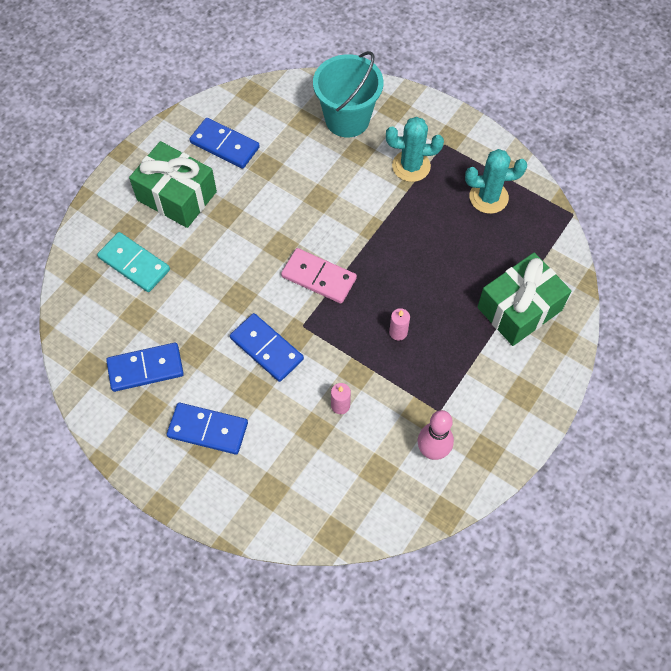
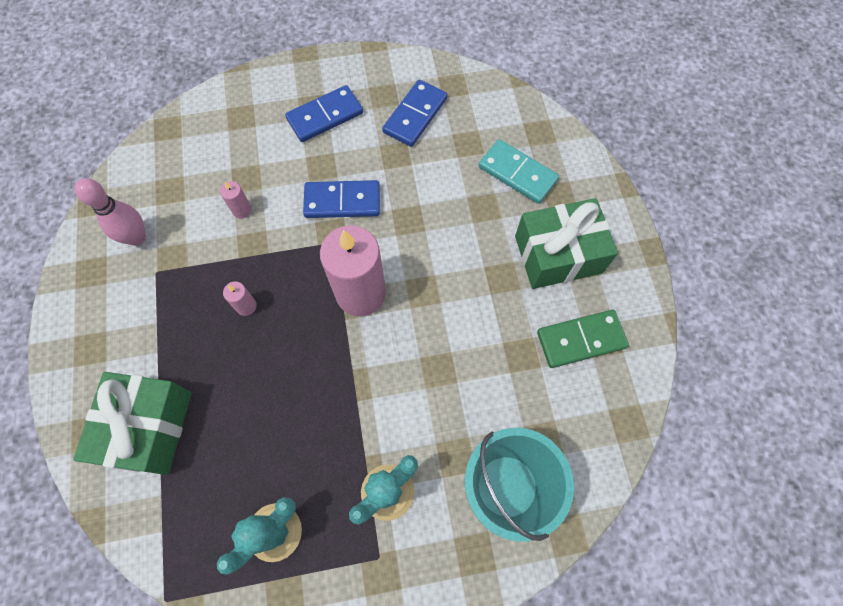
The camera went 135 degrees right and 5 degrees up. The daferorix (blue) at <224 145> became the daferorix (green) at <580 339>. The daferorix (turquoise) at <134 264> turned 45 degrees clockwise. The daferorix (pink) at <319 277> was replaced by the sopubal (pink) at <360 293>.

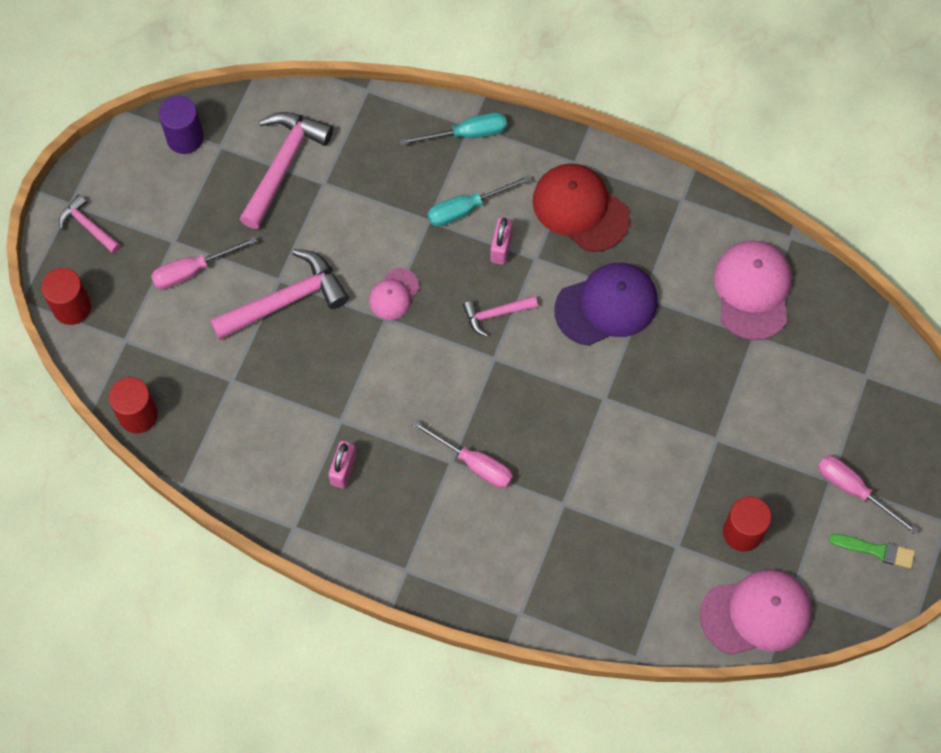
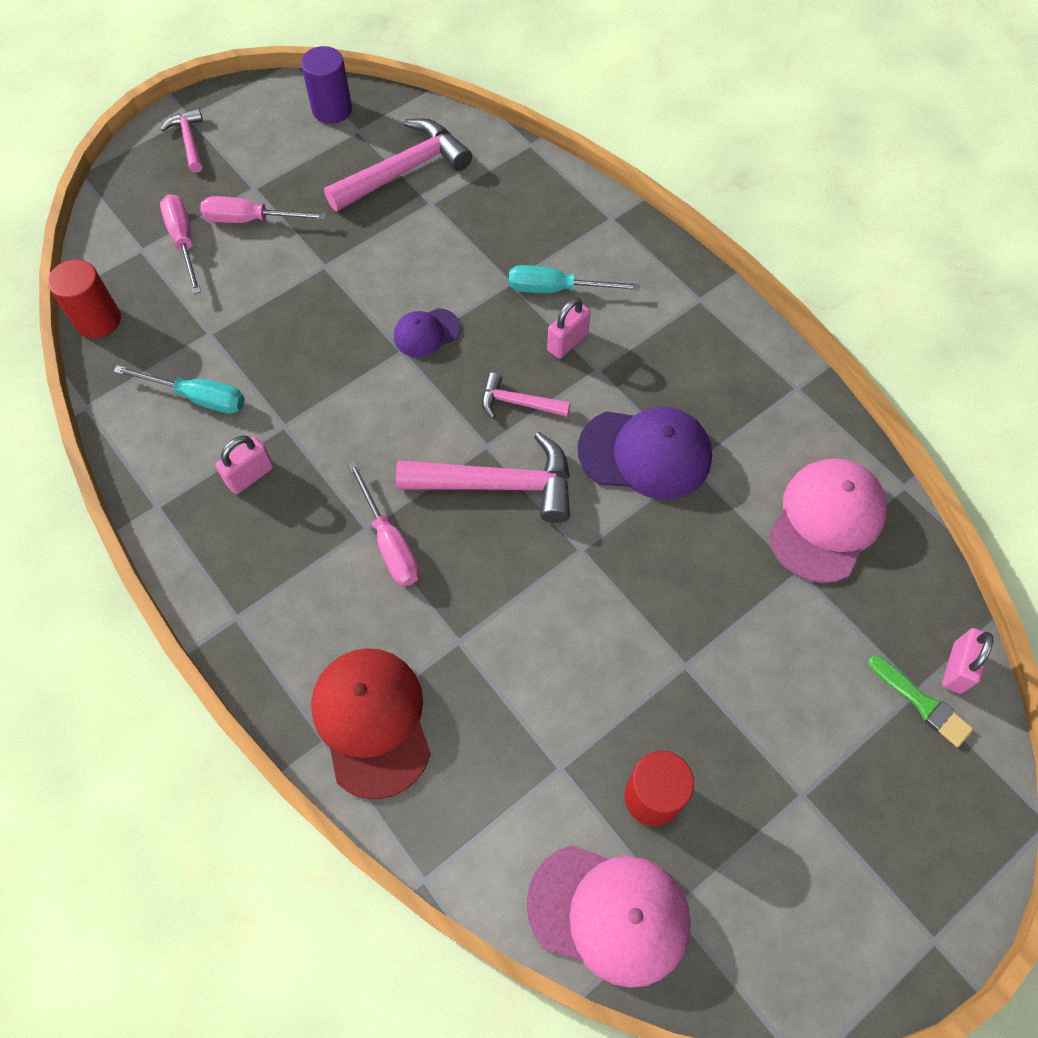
The camera went 30 degrees right and 5 degrees down. The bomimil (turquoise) moved from <467 134> to <198 397>. The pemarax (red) moved from <580 209> to <372 721>. The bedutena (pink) moved from <286 300> to <499 485>. The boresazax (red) at <72 307> disappeared. The pemarax (pink) at <394 294> became the pemarax (purple) at <426 333>. The bomimil (pink) moved from <854 490> to <184 241>. The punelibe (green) moved from <876 550> to <922 703>. The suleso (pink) at <957 668> appeared.

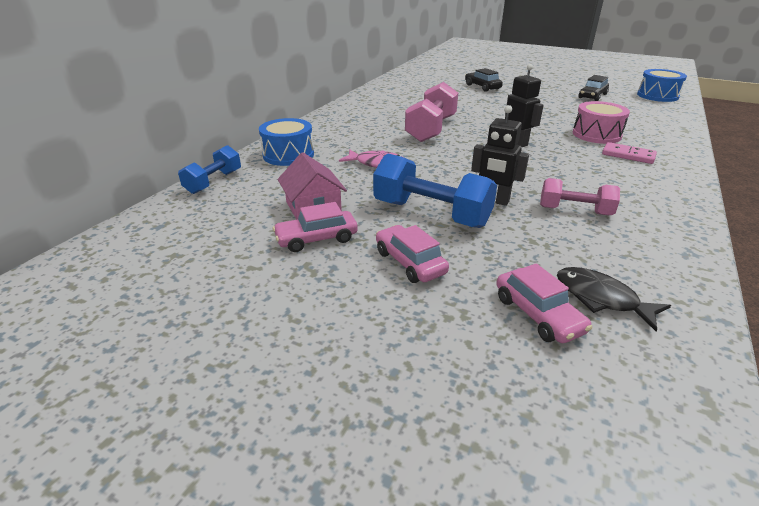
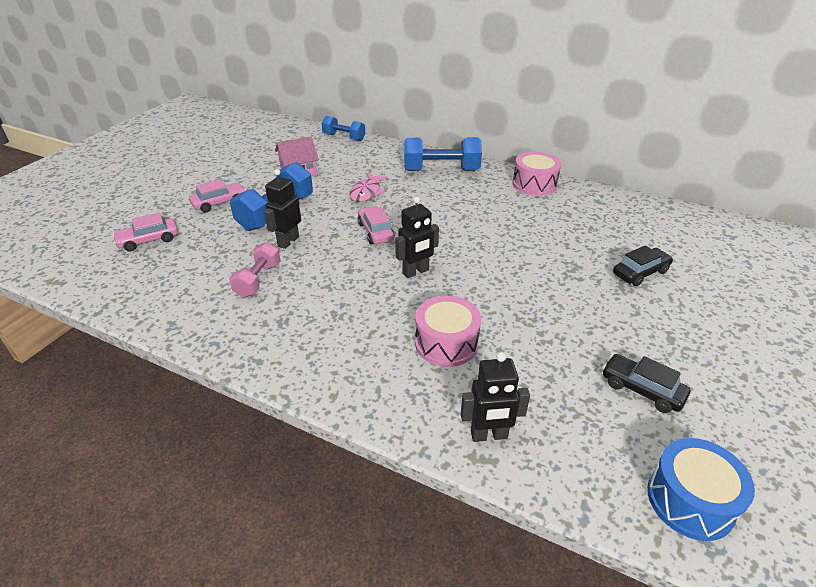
The camera went 90 degrees right and 5 degrees up. The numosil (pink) at <431 129> disappeared. The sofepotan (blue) at <288 155> disappeared. The daferorix (pink) at <628 155> disappeared. The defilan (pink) moved from <316 239> to <375 232>. The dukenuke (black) at <601 298> disappeared. The numosil (blue) at <441 170> appeared. The sofepotan (pink) at <534 184> appeared. The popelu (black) at <489 435> appeared.

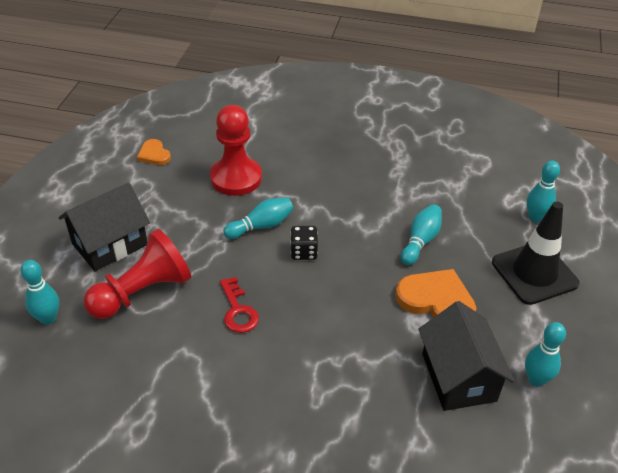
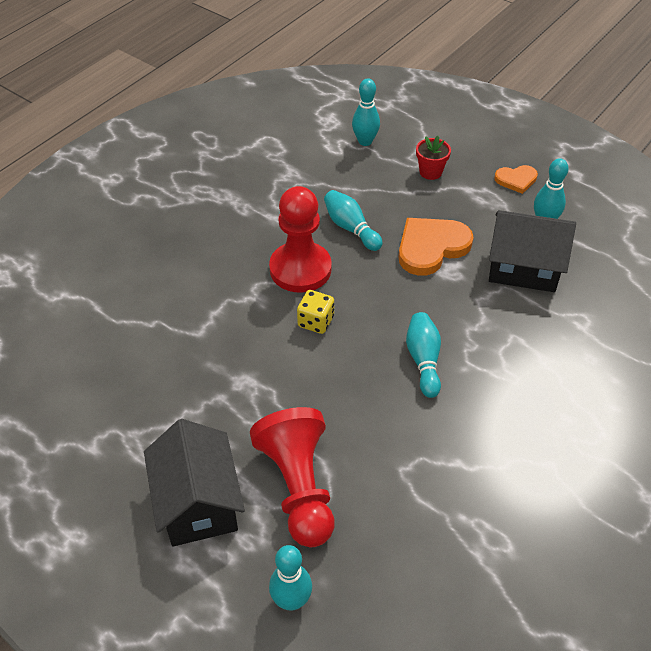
The camera went 65 degrees left and 5 degrees up. The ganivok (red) moved from <236 178> to <300 269>. The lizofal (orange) moved from <154 154> to <516 180>. The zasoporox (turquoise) moved from <261 226> to <423 360>. The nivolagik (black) at <534 273> was replaced by the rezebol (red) at <430 172>. The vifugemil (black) at <304 252> became the vifugemil (yellow) at <316 321>. The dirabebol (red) at <238 310> disappeared.

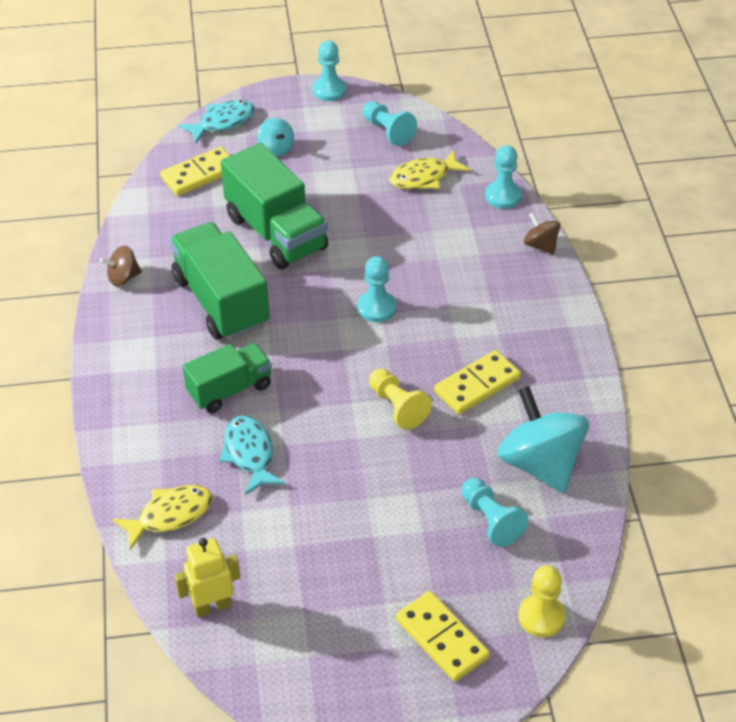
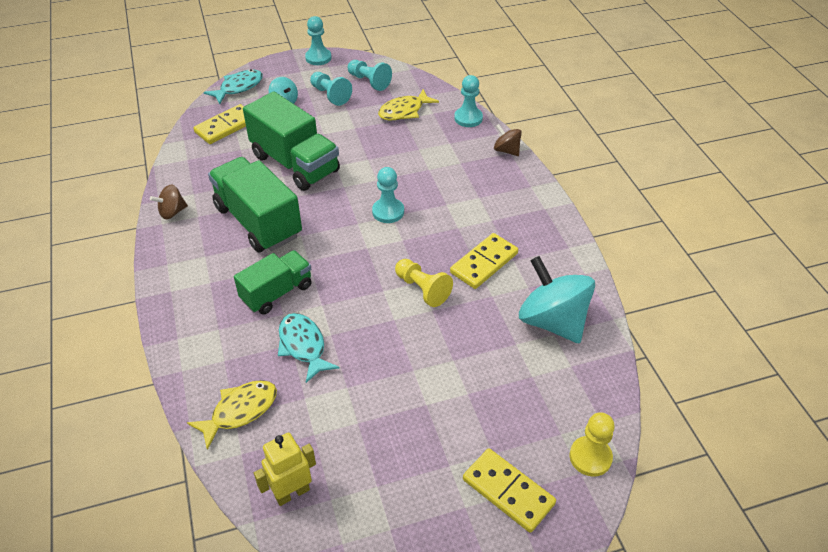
The camera went 10 degrees left and 0 degrees up. The ganivok (turquoise) moved from <491 520> to <330 95>.

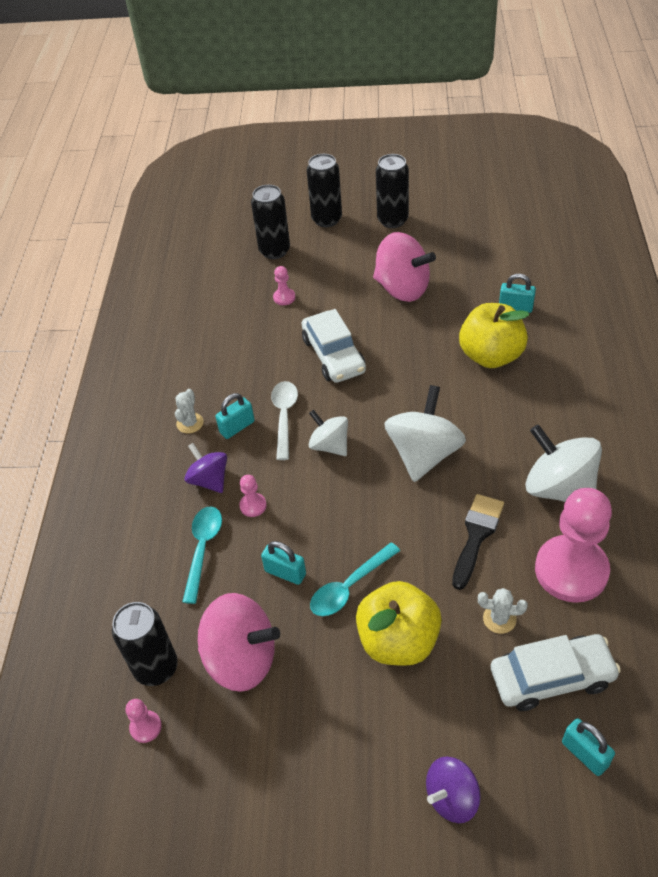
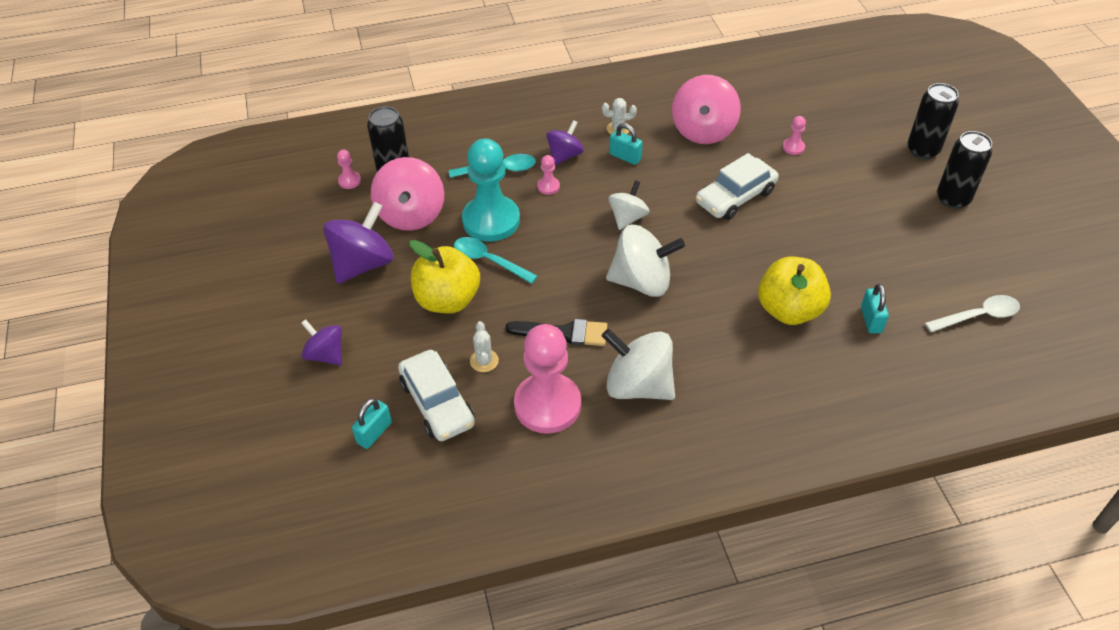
The camera went 70 degrees right and 0 degrees up. The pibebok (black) at <274 251> disappeared. The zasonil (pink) moved from <402 288> to <703 131>. The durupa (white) moved from <284 417> to <978 316>. The zasonil (white) at <559 488> turned 90 degrees counterclockwise. The suleso (turquoise) at <285 573> was replaced by the ganivok (turquoise) at <491 220>. The zasonil (purple) at <363 264> appeared.

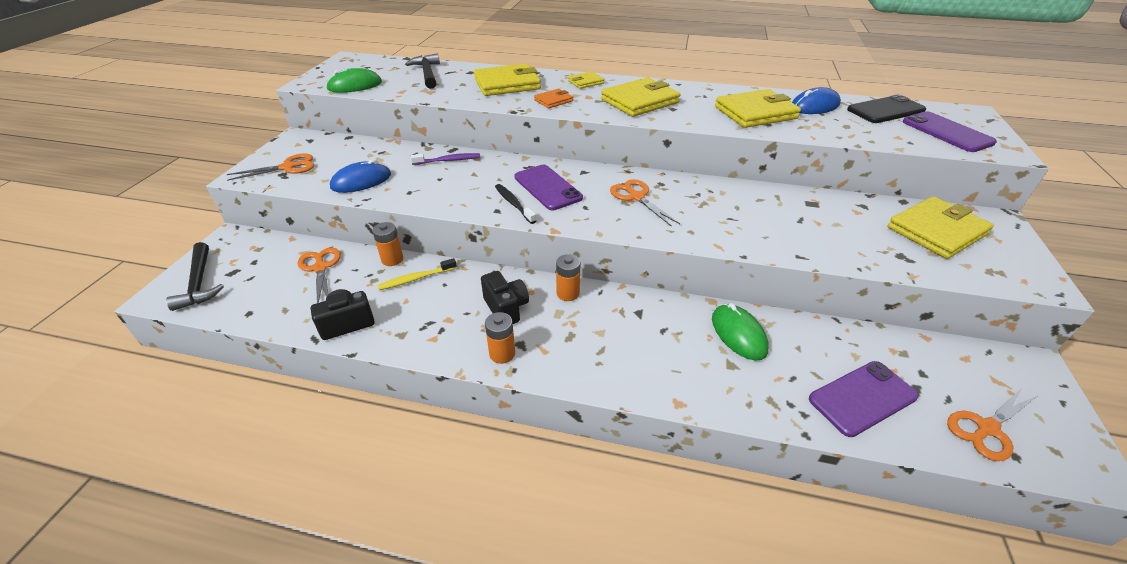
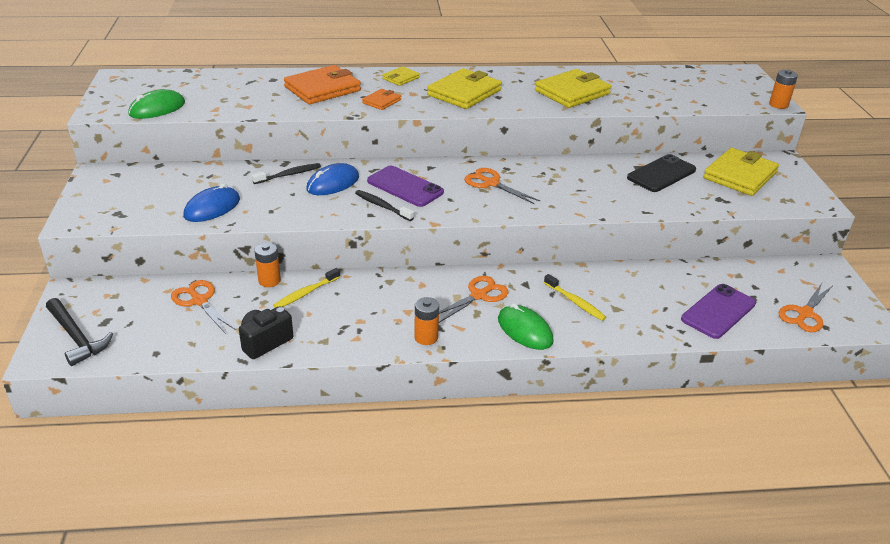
The camera went 20 degrees left and 5 degrees down. The bedutena (black) at <427 73> disappeared. The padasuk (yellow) at <507 84> became the padasuk (orange) at <322 89>. The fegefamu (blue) moved from <814 106> to <333 183>. The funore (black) moved from <885 110> to <661 174>. The funore (purple) at <947 132> disappeared. The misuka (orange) moved from <288 167> to <479 295>. The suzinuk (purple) at <448 160> became the suzinuk (black) at <289 175>. The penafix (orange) moved from <568 293> to <778 105>. The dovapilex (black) at <506 308> disappeared. The fegefamu (green) moved from <738 334> to <525 330>. The suzinuk (yellow) at <575 302> appeared.

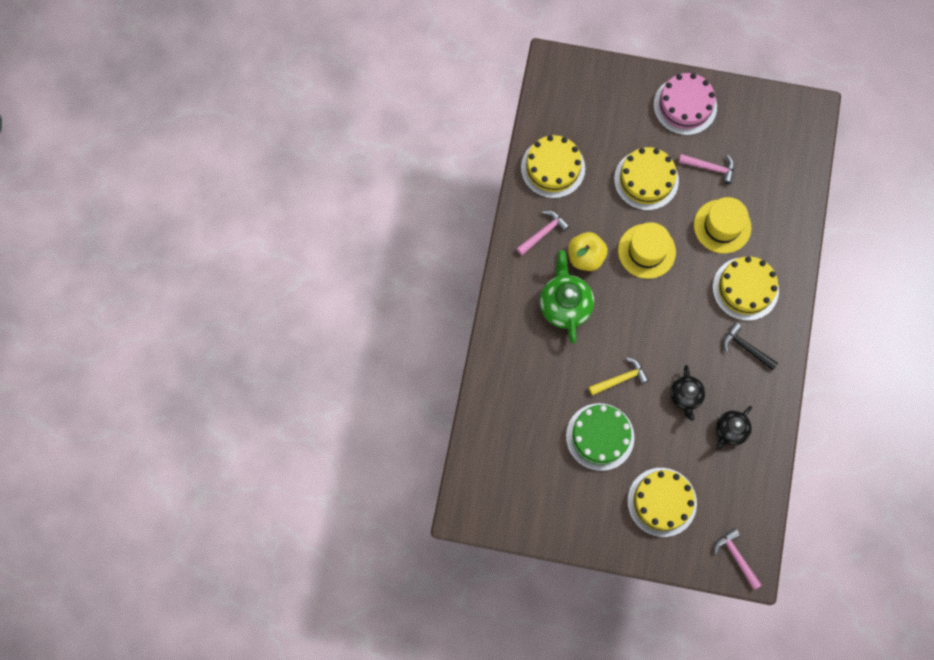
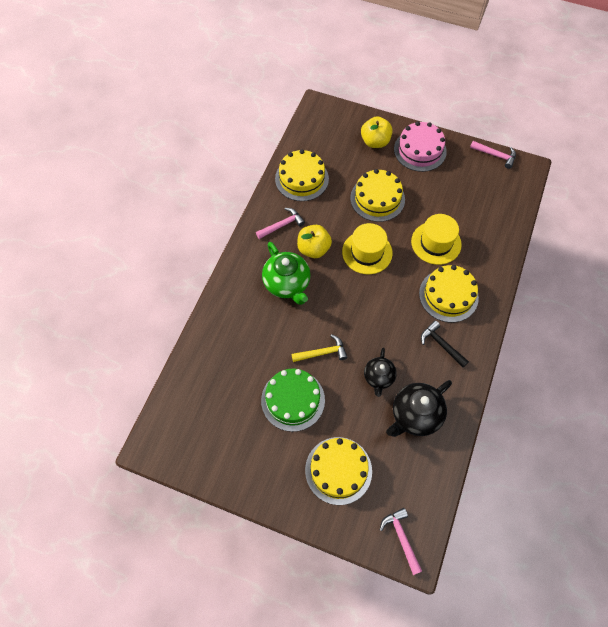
The camera went 10 degrees right and 10 degrees down. The bedutena (pink) moved from <710 168> to <495 155>. The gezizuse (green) at <565 305> turned 150 degrees clockwise. The gezizuse (black) at <730 431> changed to 1.59 times the size. The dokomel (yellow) at <375 142> appeared.

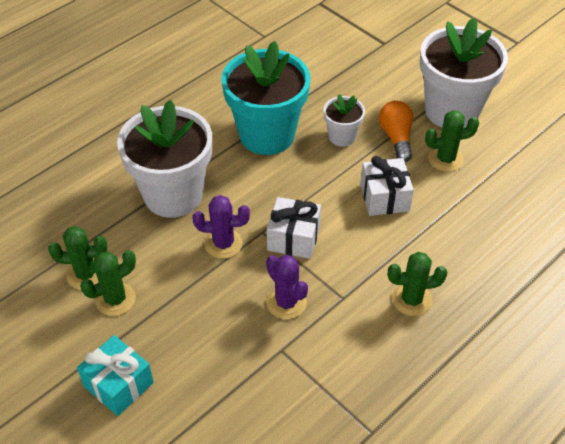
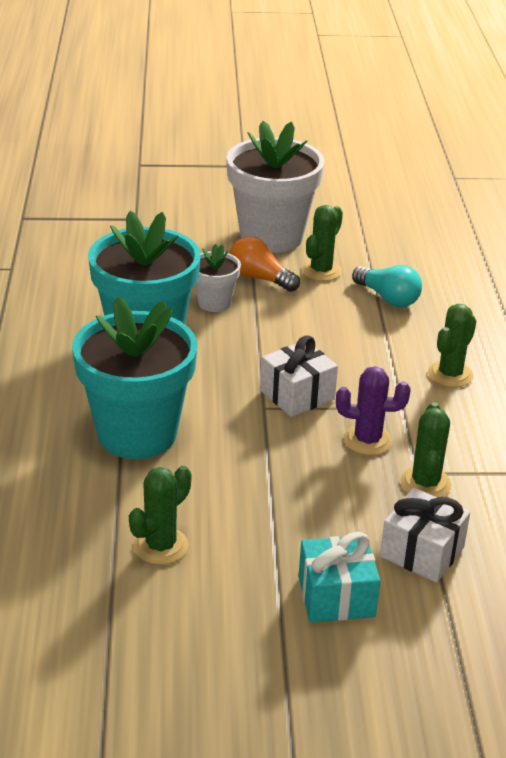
The camera went 50 degrees left and 15 degrees down. The rezebol (white) at <173 195> became the rezebol (turquoise) at <137 434>. The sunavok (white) moved from <384 197> to <422 552>. The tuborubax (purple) at <223 244> disappeared. The tuborubax (green) moved from <115 299> to <425 483>. The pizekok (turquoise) at <388 298> appeared.

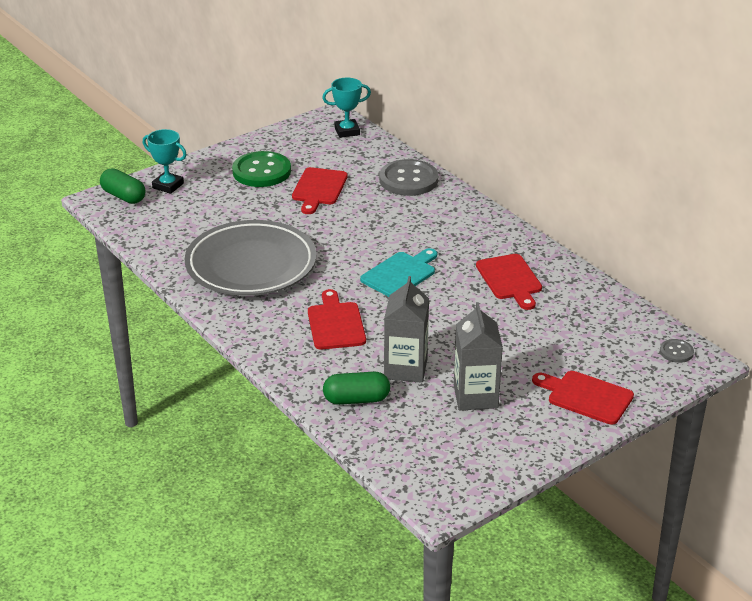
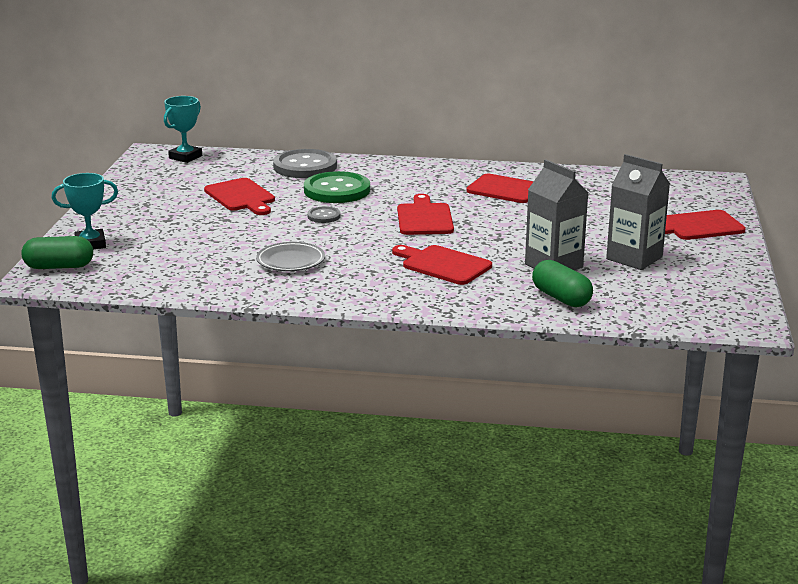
The camera went 45 degrees left and 10 degrees down. The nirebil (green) moved from <261 171> to <337 190>. The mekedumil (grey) at <251 265> changed to 0.45 times the size. The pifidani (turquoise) at <400 274> became the pifidani (red) at <424 218>. The nirebil (grey) moved from <676 352> to <324 216>. The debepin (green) at <356 399> turned 75 degrees counterclockwise.

